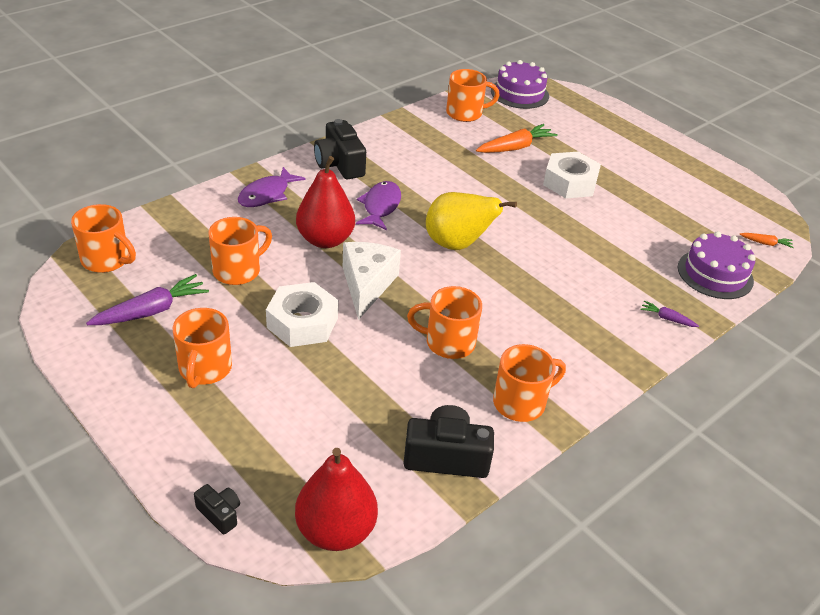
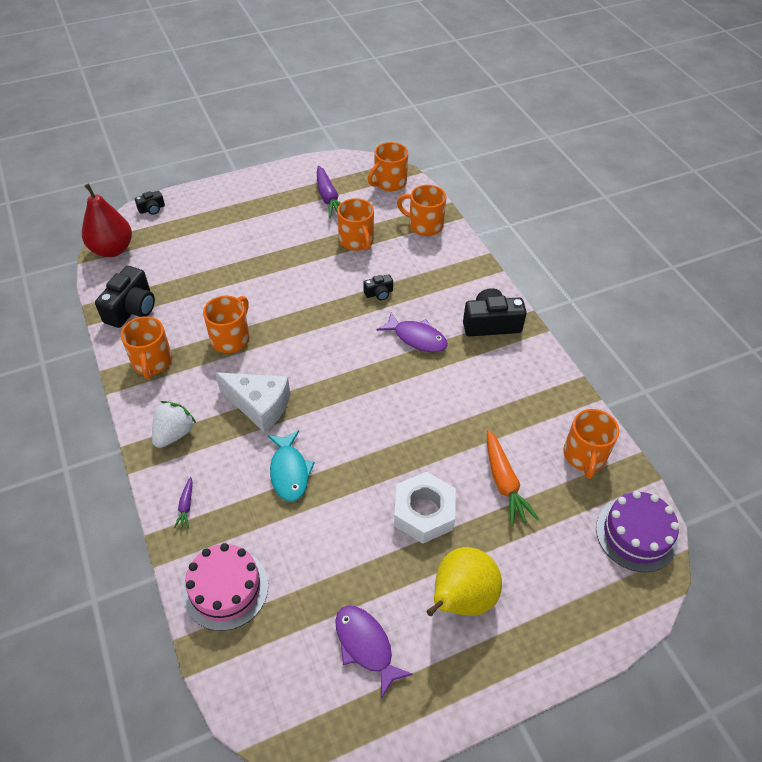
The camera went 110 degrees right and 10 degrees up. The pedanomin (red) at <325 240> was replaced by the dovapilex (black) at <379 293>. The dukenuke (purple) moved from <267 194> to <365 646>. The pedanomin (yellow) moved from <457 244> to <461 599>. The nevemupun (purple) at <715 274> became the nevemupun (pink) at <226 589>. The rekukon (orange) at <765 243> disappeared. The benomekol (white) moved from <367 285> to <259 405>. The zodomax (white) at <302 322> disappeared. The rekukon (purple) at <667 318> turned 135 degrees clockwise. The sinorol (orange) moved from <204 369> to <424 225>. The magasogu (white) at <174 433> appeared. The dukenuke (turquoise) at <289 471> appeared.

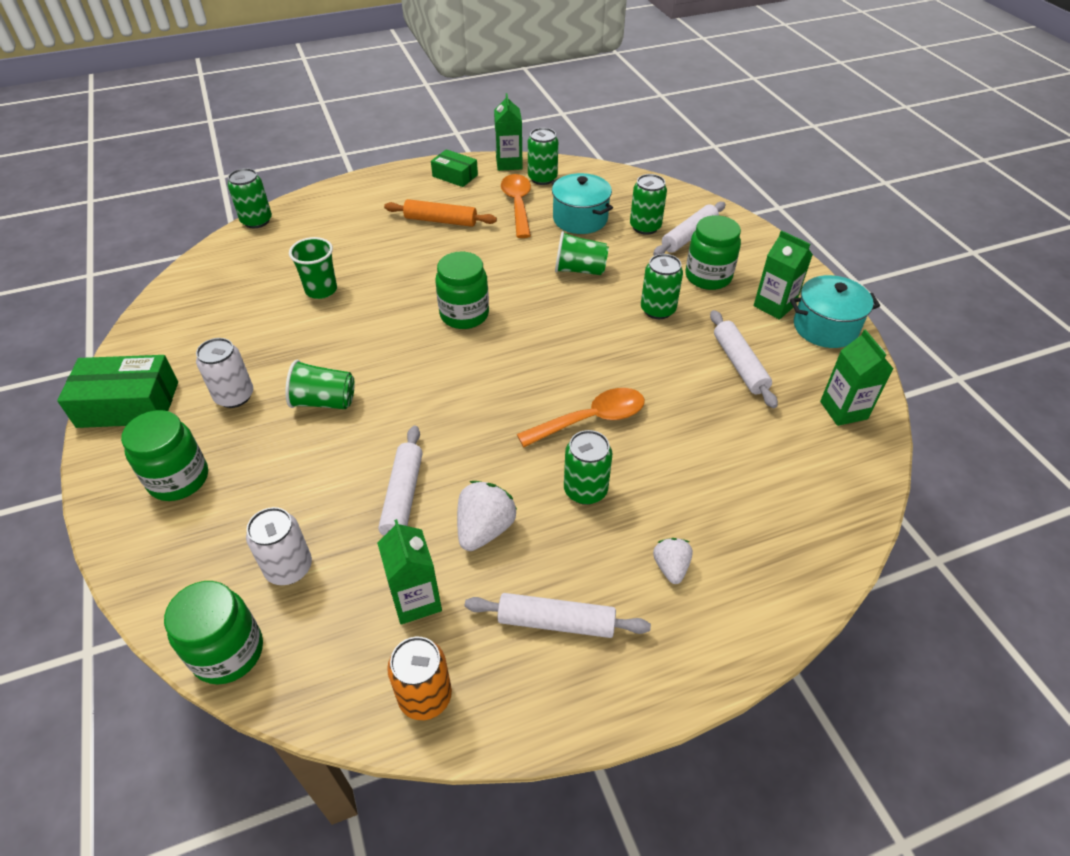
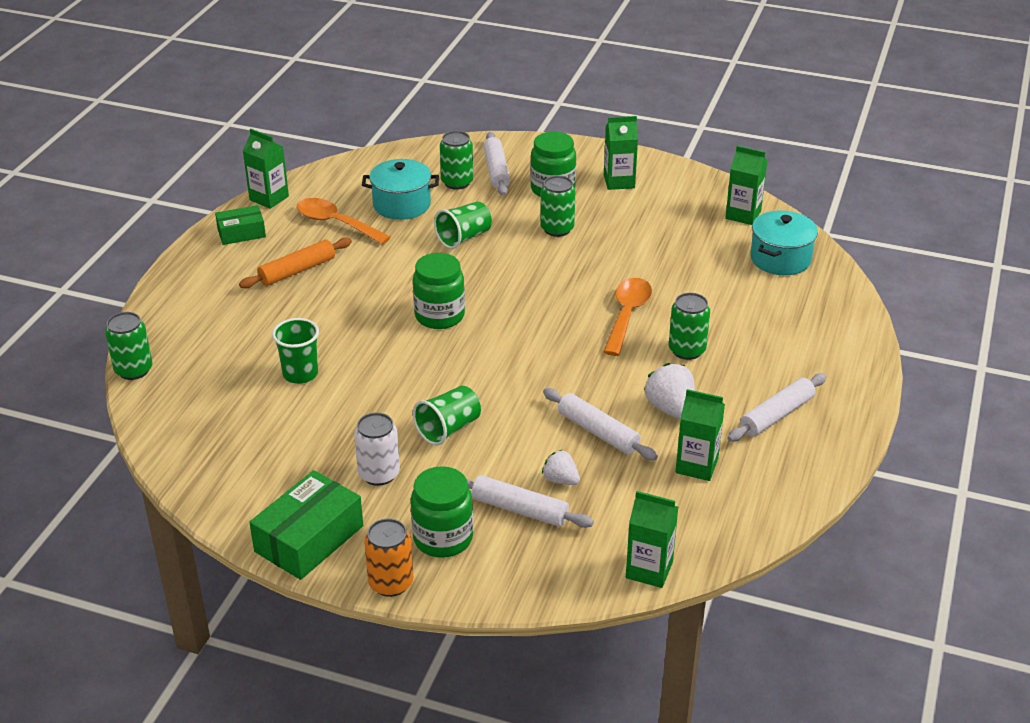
The camera went 50 degrees left and 10 degrees down. The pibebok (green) at <542 178> disappeared. The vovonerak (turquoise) moved from <825 327> to <780 259>. The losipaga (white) moved from <740 364> to <520 509>. The pibebok (white) at <289 568> disappeared. The magasogu (white) moved from <671 567> to <560 480>. The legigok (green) at <228 652> was replaced by the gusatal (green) at <649 570>. The pibebok (orange) moved from <425 696> to <391 583>.

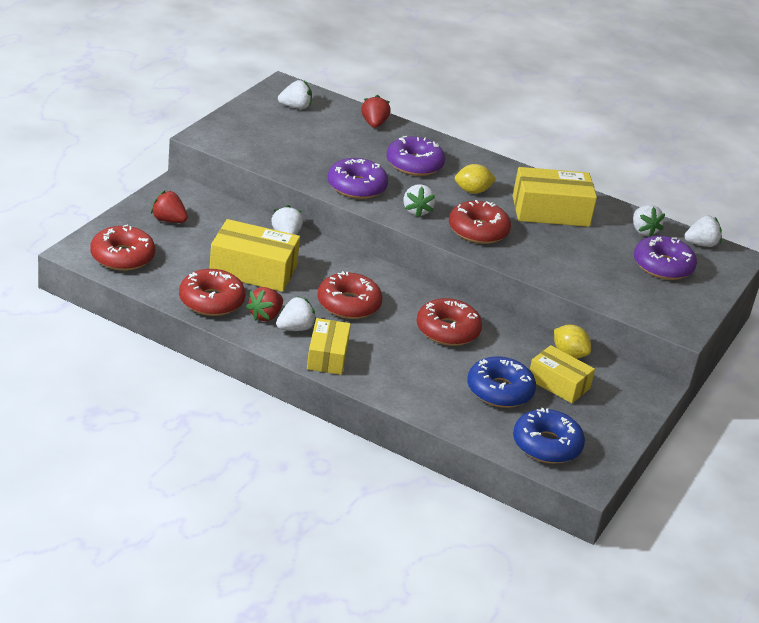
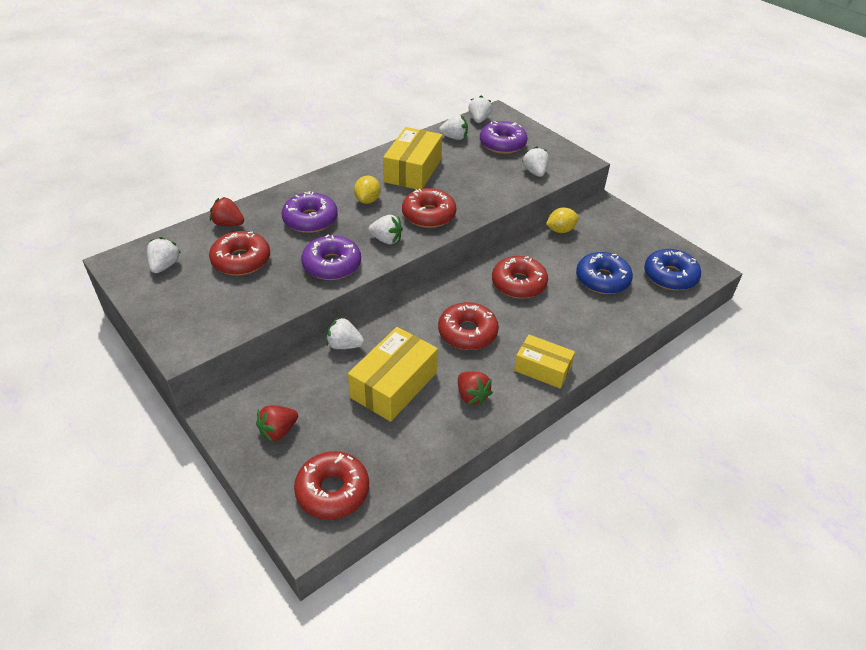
The camera went 65 degrees left and 10 degrees up. The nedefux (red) moved from <211 301> to <241 260>. The magasogu (white) moved from <295 328> to <535 172>. The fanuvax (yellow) at <558 384> disappeared.

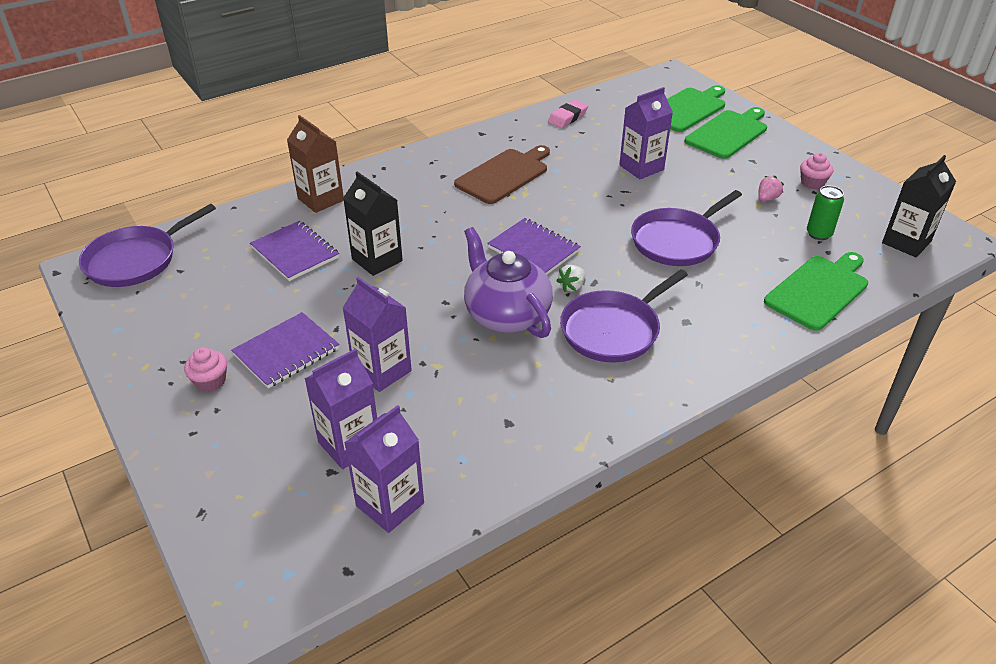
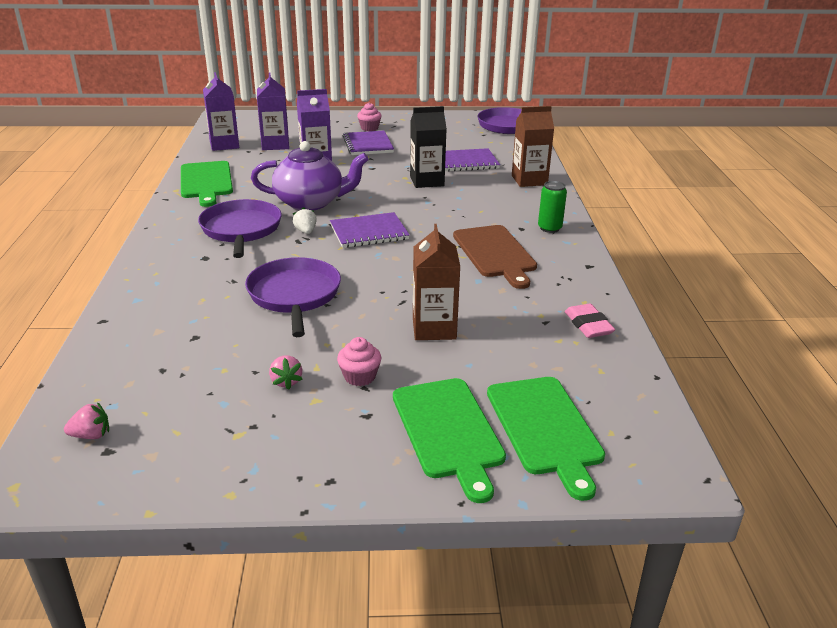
The camera went 120 degrees right and 10 degrees down. The gusatal (purple) at <641 167> became the gusatal (brown) at <434 328>. The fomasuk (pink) moved from <812 183> to <359 376>. The gusatal (black) at <906 242> was replaced by the magasogu (pink) at <91 435>. The pibebok (green) moved from <818 234> to <549 228>. The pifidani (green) moved from <819 290> to <206 182>.

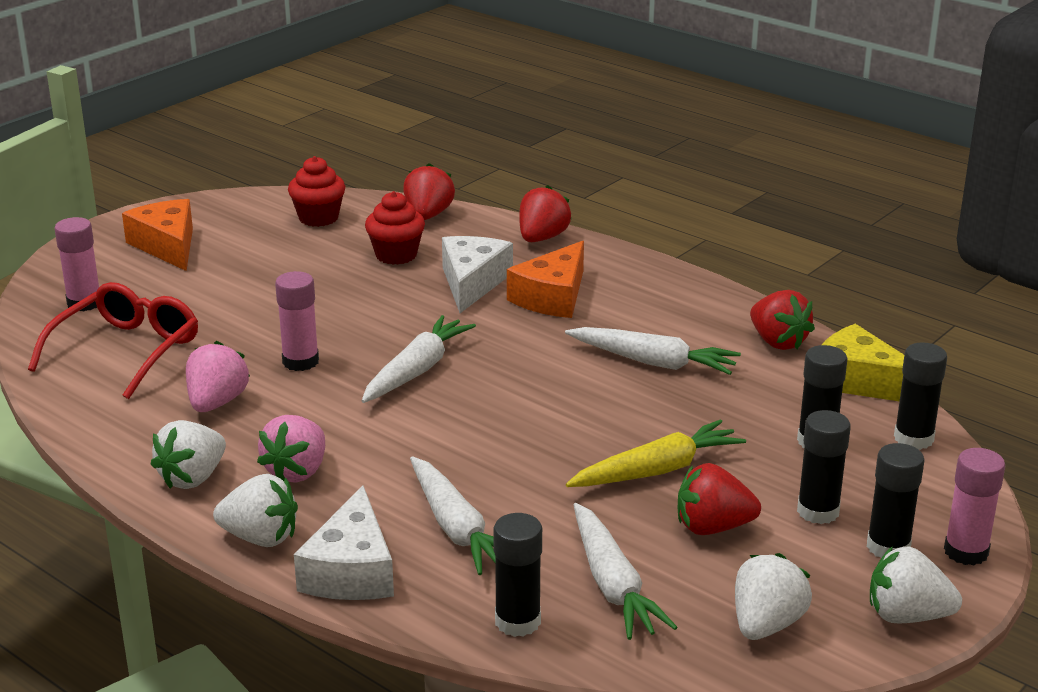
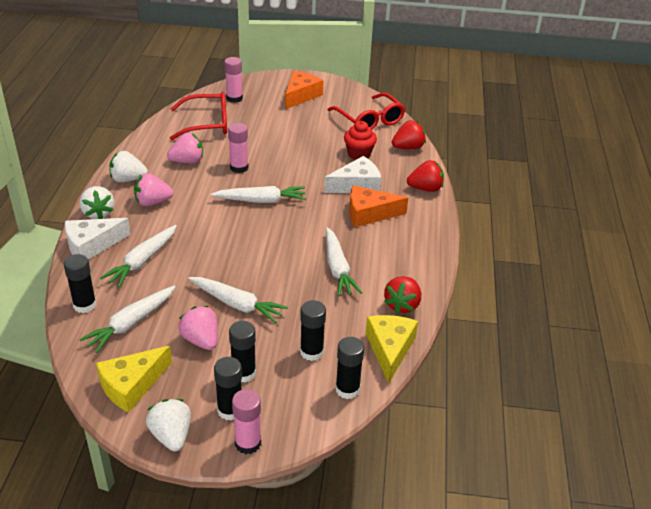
The camera went 55 degrees right and 10 degrees up. The fomasuk (red) at <318 218> was replaced by the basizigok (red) at <369 120>. The rekukon (yellow) at <657 470> became the rekukon (white) at <237 304>. The magasogu (red) at <712 527> became the magasogu (pink) at <201 340>. The magasogu (white) at <766 624> was replaced by the benomekol (yellow) at <131 385>.

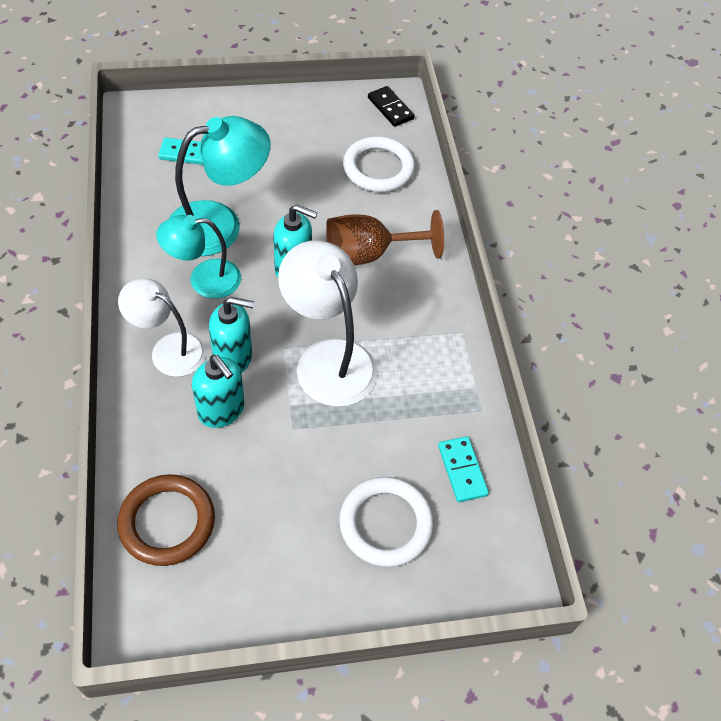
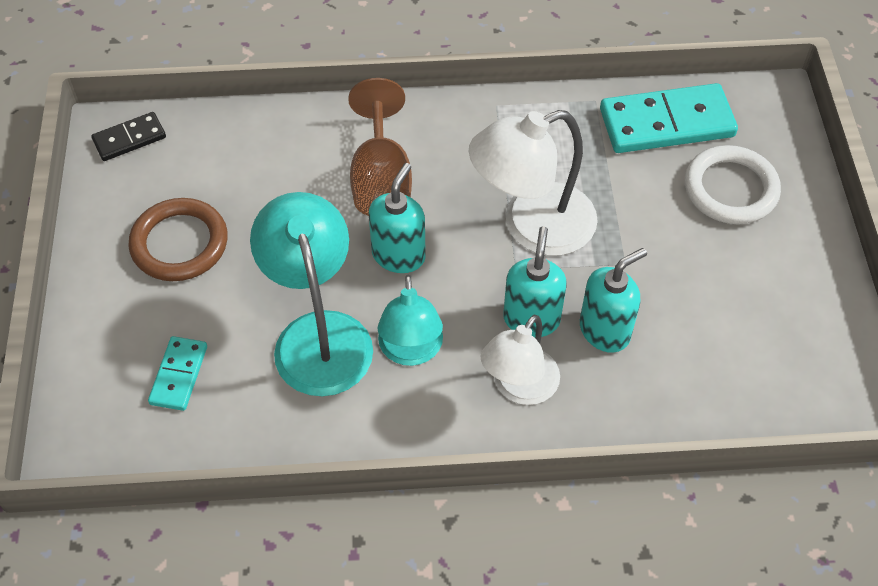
The camera went 80 degrees left and 0 degrees up. The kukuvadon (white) at <378 168> disappeared. The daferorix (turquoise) at <462 470> changed to 1.89 times the size. The kukuvadon (brown) moved from <167 522> to <179 243>.

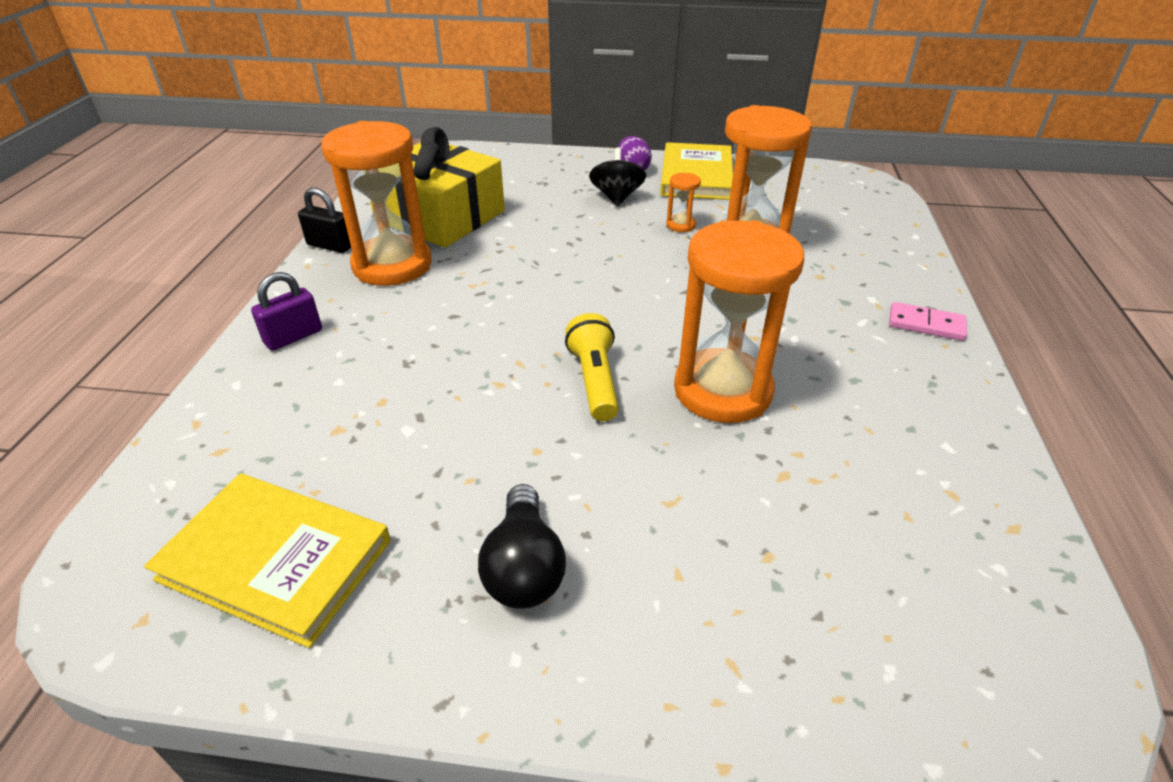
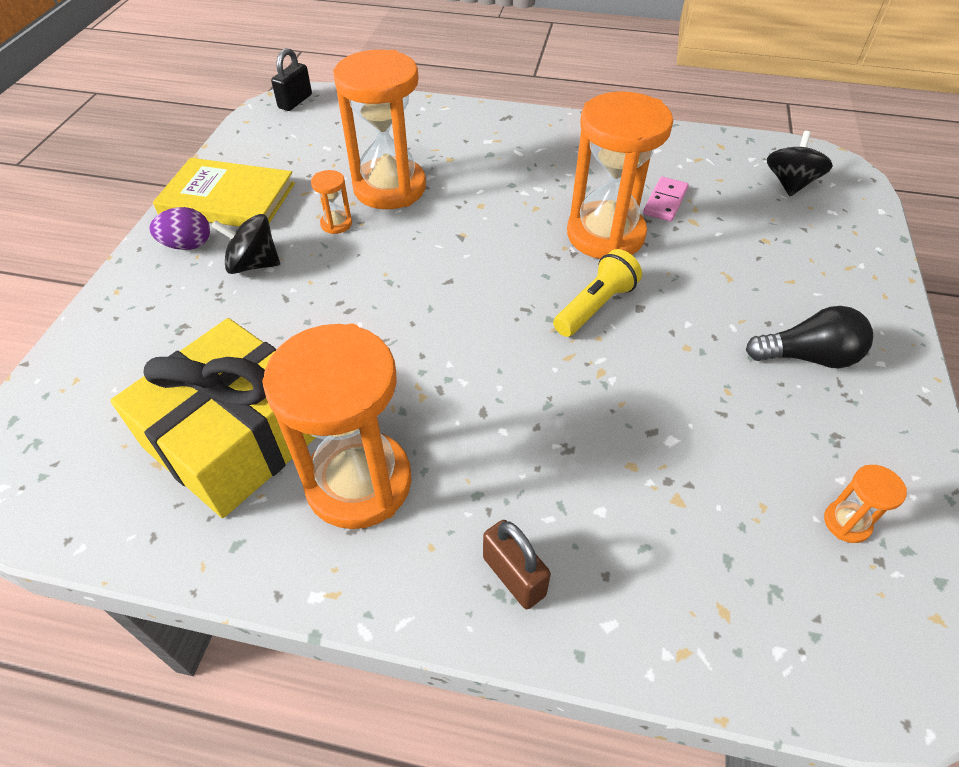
The camera went 85 degrees left and 10 degrees up. The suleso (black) moved from <330 246> to <295 101>. The suleso (purple) at <293 337> became the suleso (brown) at <514 576>. The daferorix (pink) moved from <926 324> to <665 201>. The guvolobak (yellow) at <594 381> turned 135 degrees clockwise. The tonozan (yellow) at <276 560> was replaced by the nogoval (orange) at <846 523>. The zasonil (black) at <790 184> appeared.

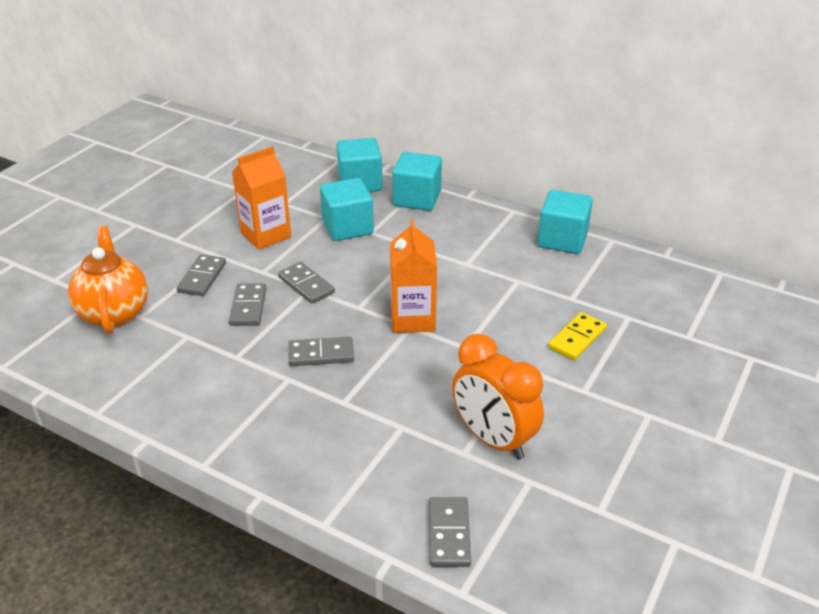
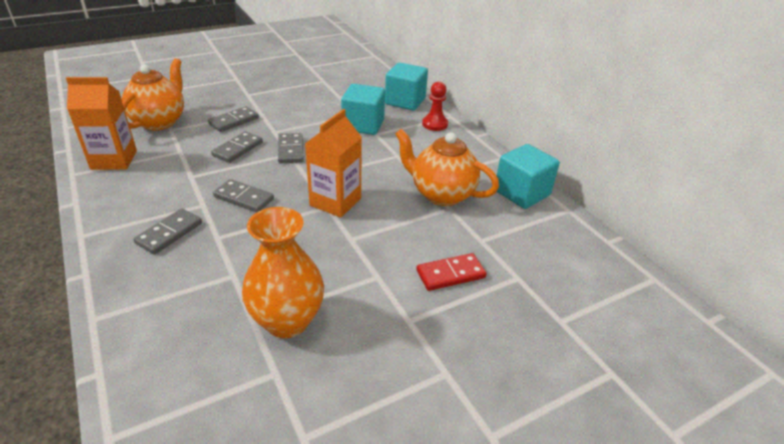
The camera went 30 degrees right and 0 degrees up. The gusatal (orange) moved from <266 235> to <114 160>. The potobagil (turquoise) at <417 199> was replaced by the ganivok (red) at <435 124>. The daferorix (yellow) at <577 338> became the daferorix (red) at <450 274>. The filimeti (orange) at <493 439> was replaced by the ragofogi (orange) at <287 321>. The daferorix (grey) moved from <449 534> to <169 233>. The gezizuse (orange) at <441 194> appeared.

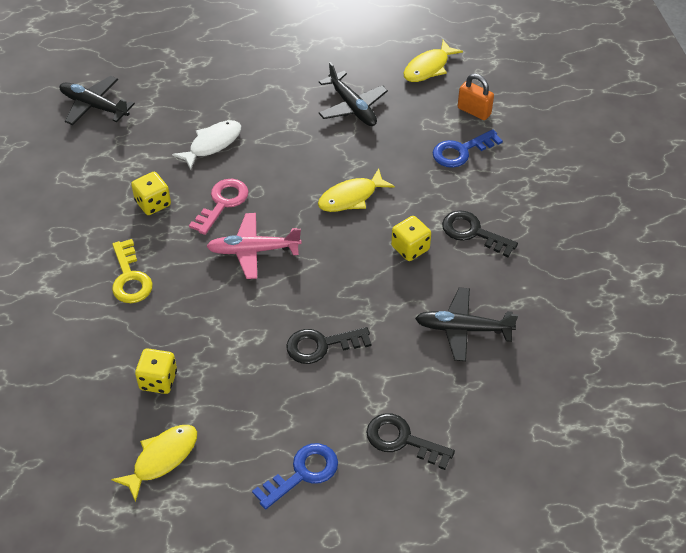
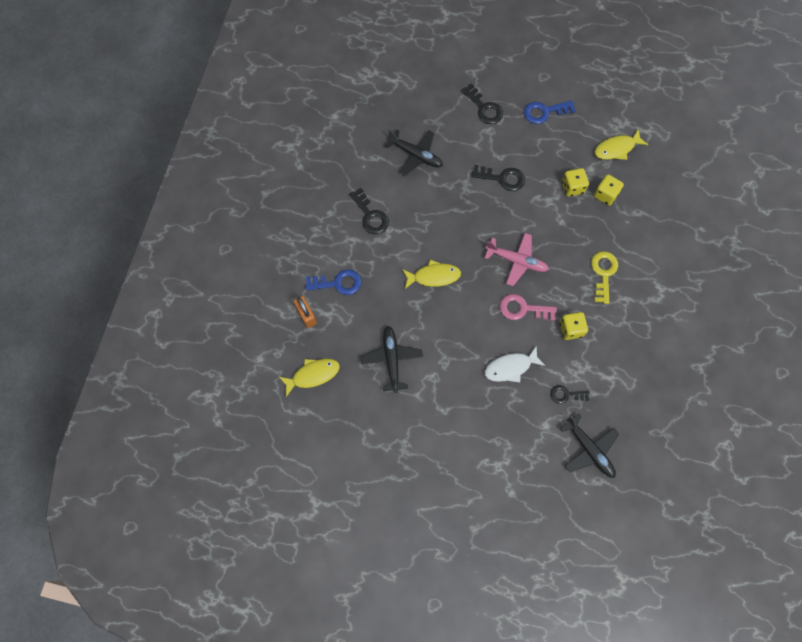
The camera went 155 degrees left and 20 degrees up. The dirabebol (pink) at <222 203> turned 45 degrees clockwise. The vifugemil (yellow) moved from <410 248> to <572 187>. The dirabebol (black) at <566 395> appeared.

